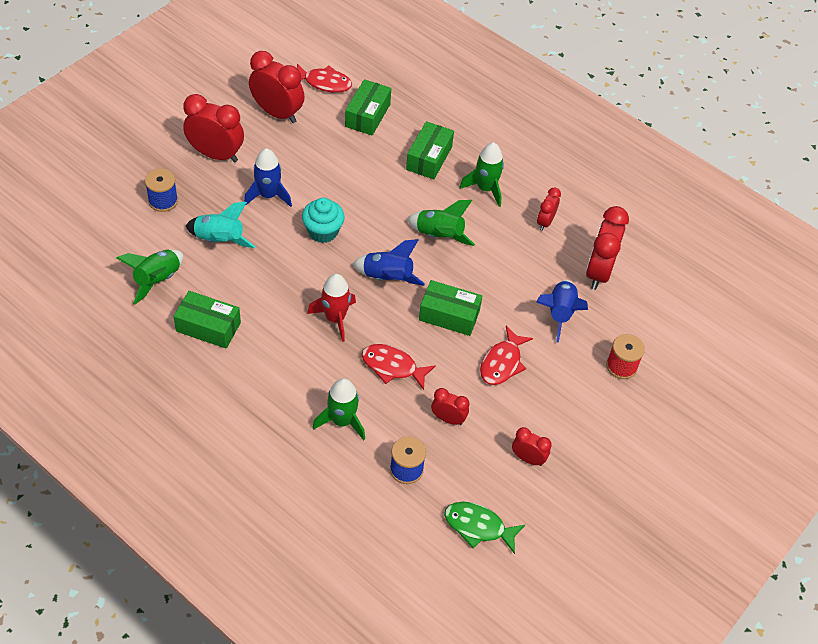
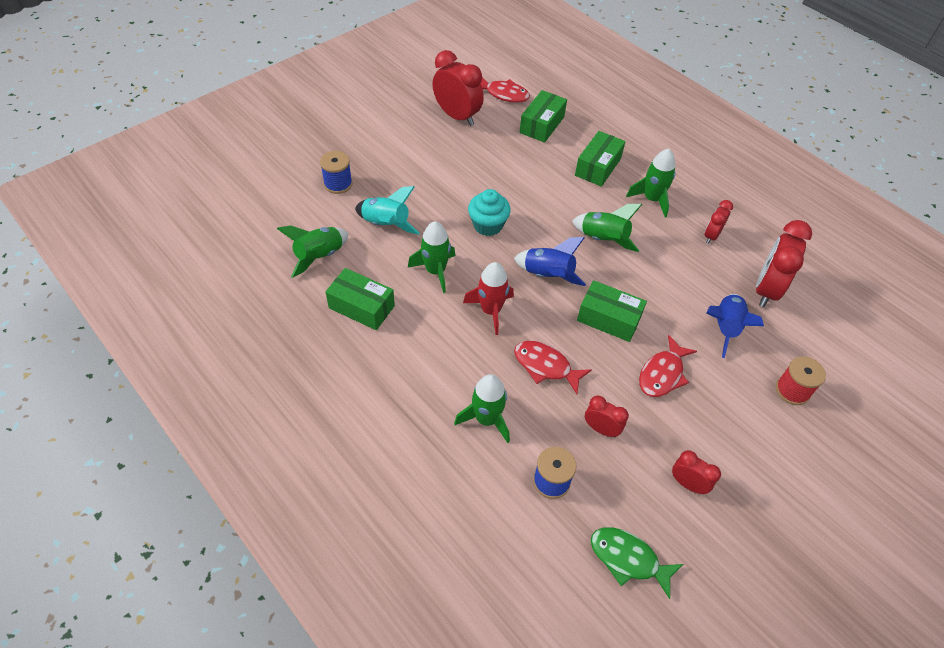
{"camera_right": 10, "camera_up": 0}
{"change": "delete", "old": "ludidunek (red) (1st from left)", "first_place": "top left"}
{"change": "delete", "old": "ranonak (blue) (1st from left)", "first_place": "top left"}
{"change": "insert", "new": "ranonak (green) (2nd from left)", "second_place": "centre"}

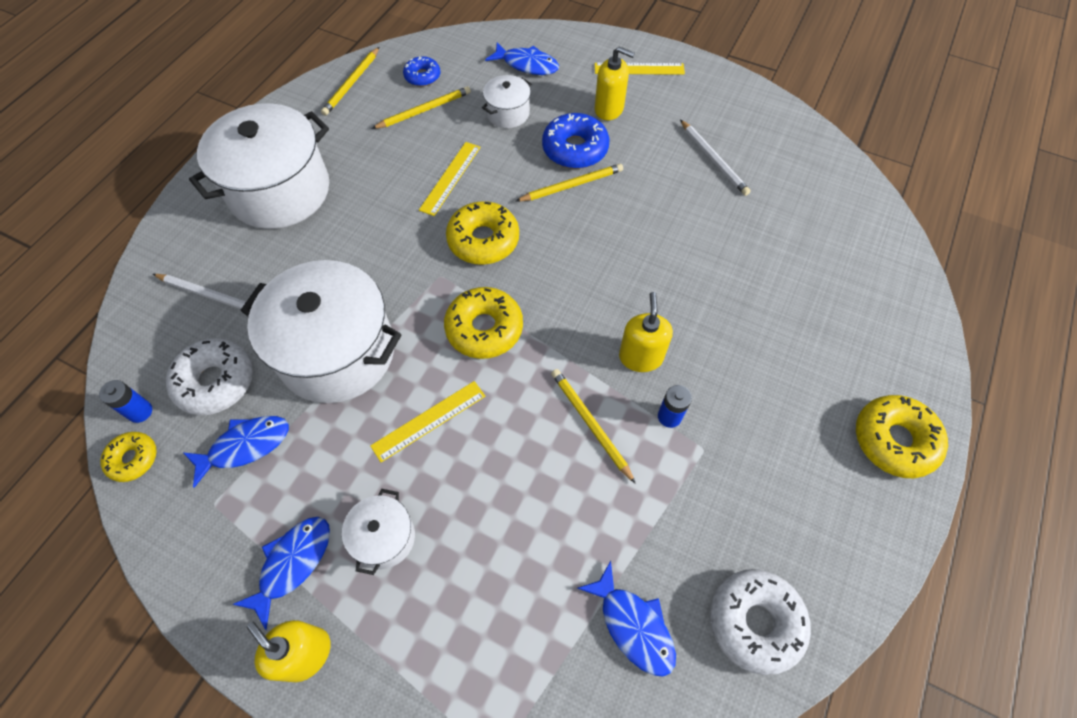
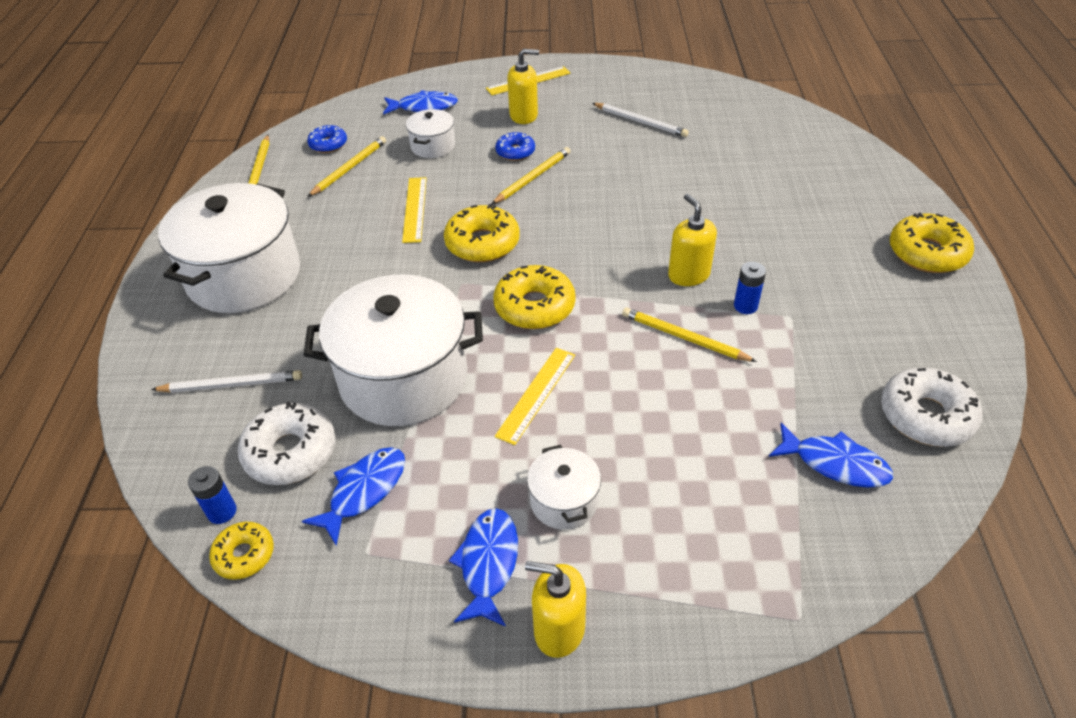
{"camera_right": -25, "camera_up": -15}
{"change": "resize", "old": "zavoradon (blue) (2nd from left)", "first_place": "top centre", "second_place": "top centre", "factor": 0.59}

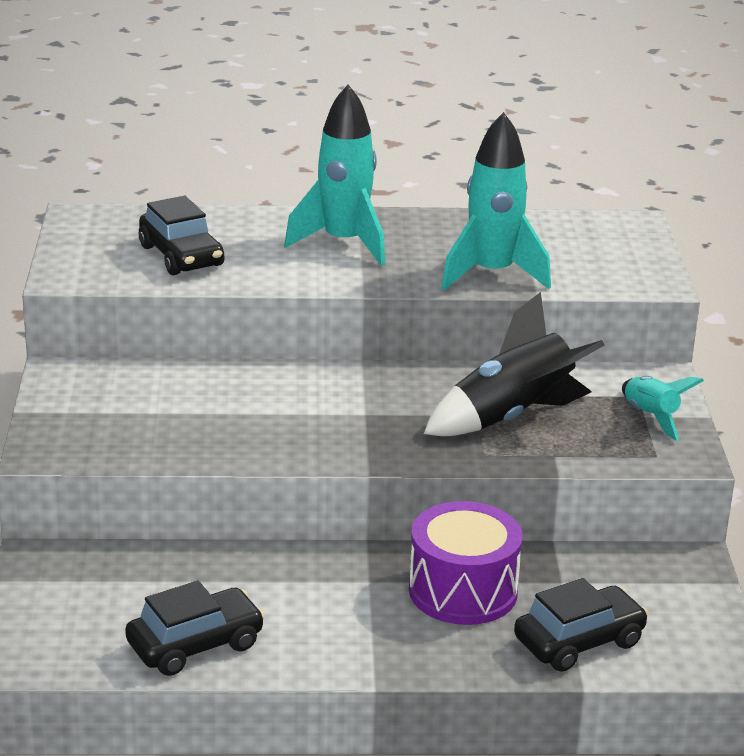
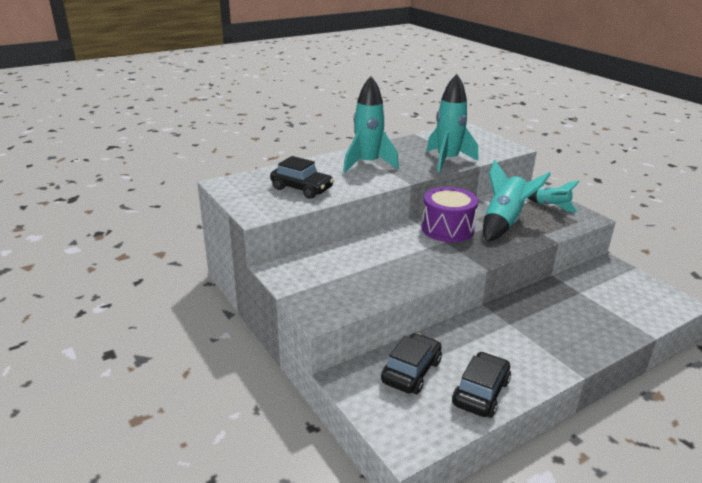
{"camera_right": -30, "camera_up": 0}
{"change": "move", "old": "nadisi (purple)", "first_place": "bottom centre", "second_place": "centre"}
{"change": "move", "old": "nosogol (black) (3rd from left in the first image)", "new": "nosogol (black) (2nd from left)", "first_place": "bottom right", "second_place": "bottom centre"}
{"change": "recolor", "old": "ranonak (black)", "new": "ranonak (turquoise) (3rd from left)", "first_place": "middle right", "second_place": "middle right"}

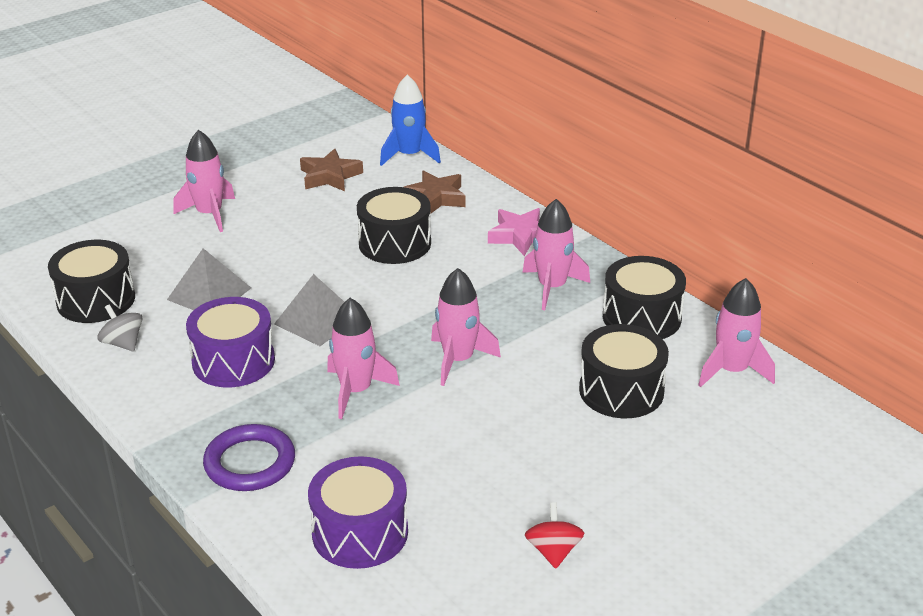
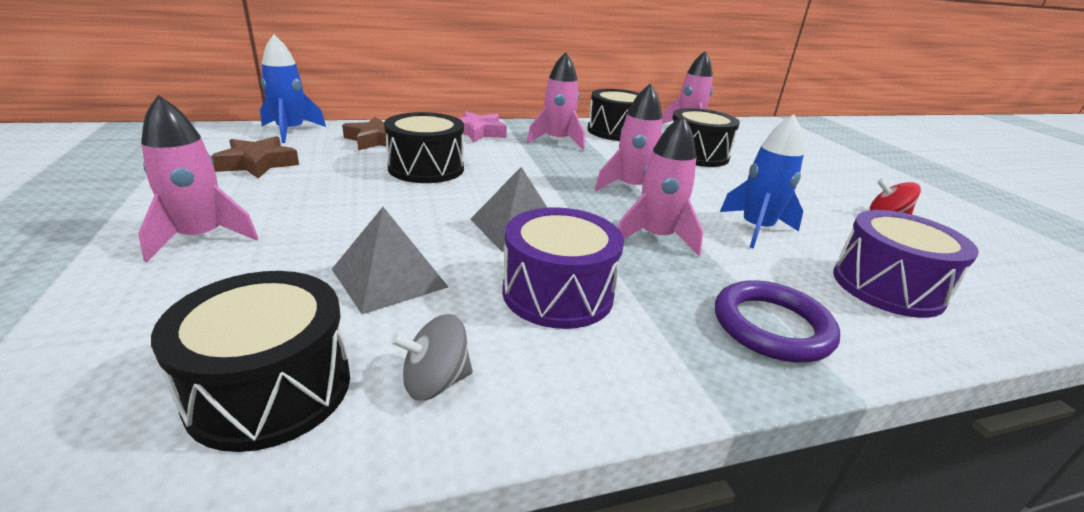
{"camera_right": -70, "camera_up": -5}
{"change": "insert", "new": "ranonak (blue) (2nd from left)", "second_place": "middle right"}

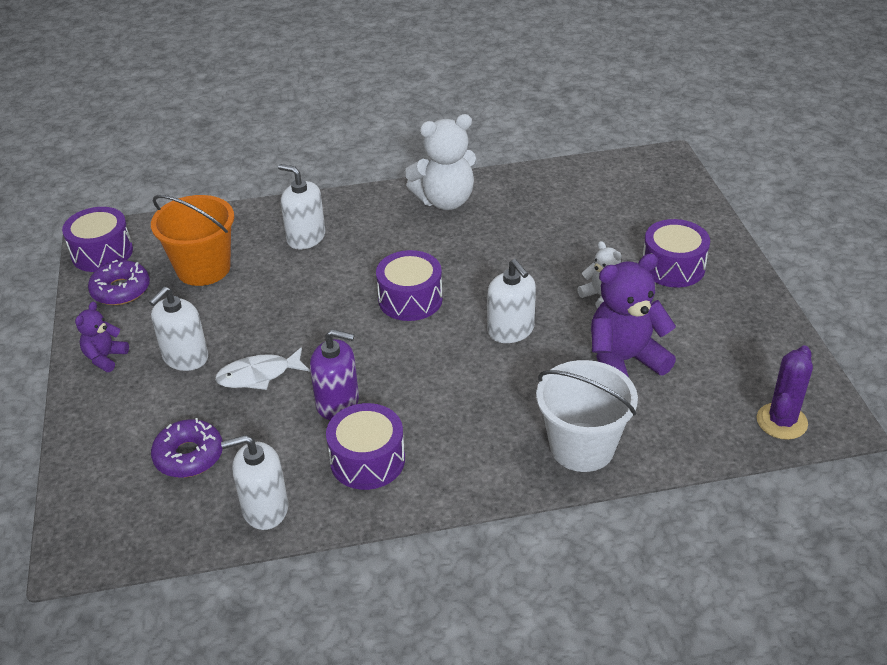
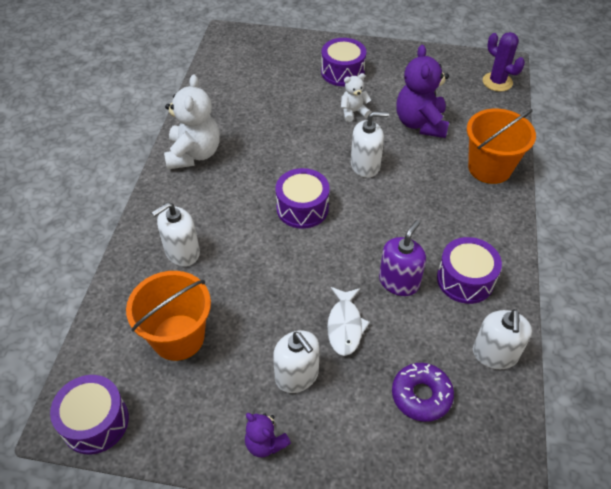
{"camera_right": -70, "camera_up": 10}
{"change": "delete", "old": "zavoradon (purple) (1st from left)", "first_place": "middle left"}
{"change": "recolor", "old": "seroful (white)", "new": "seroful (orange) (2nd from left)", "first_place": "centre", "second_place": "top right"}

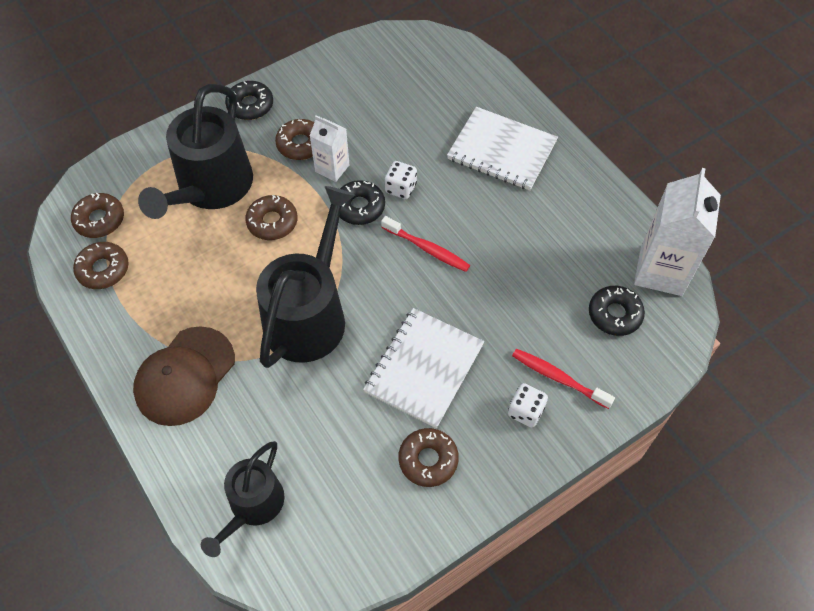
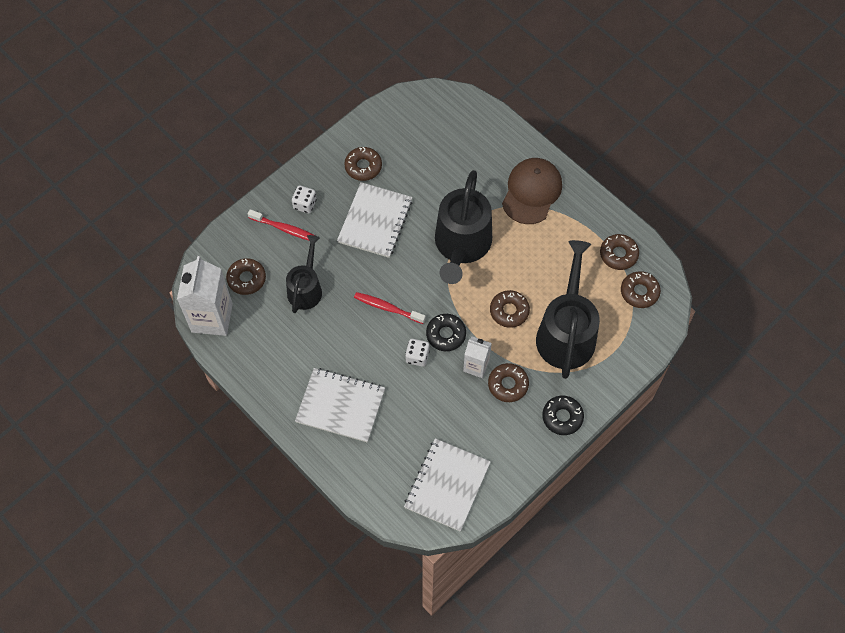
{"camera_right": 170, "camera_up": 5}
{"change": "insert", "new": "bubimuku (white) (3rd from left)", "second_place": "bottom centre"}
{"change": "move", "old": "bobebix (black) (2nd from left in the first image)", "new": "bobebix (black) (1st from left)", "first_place": "bottom left", "second_place": "centre"}
{"change": "recolor", "old": "zavoradon (black) (3rd from left)", "new": "zavoradon (brown) (1st from left)", "first_place": "middle right", "second_place": "middle left"}

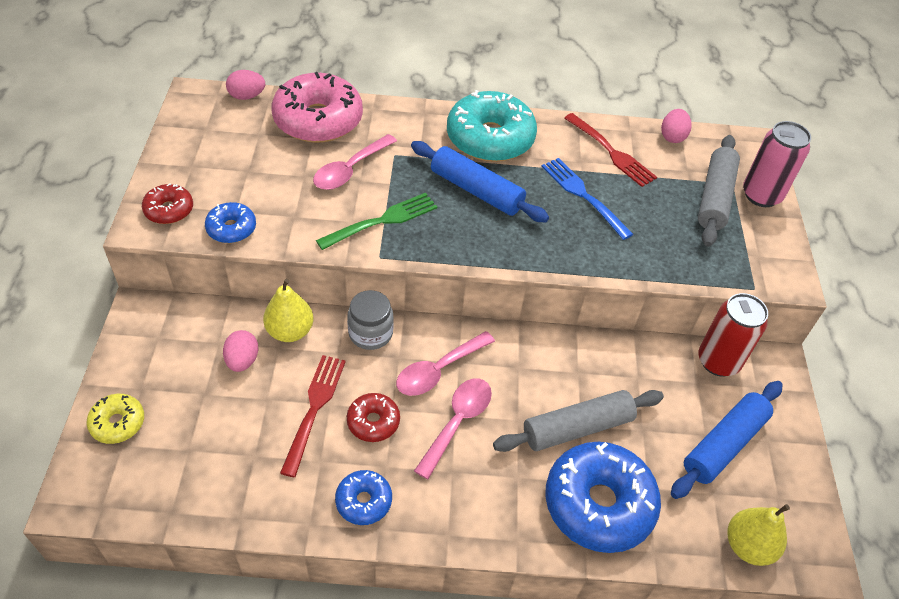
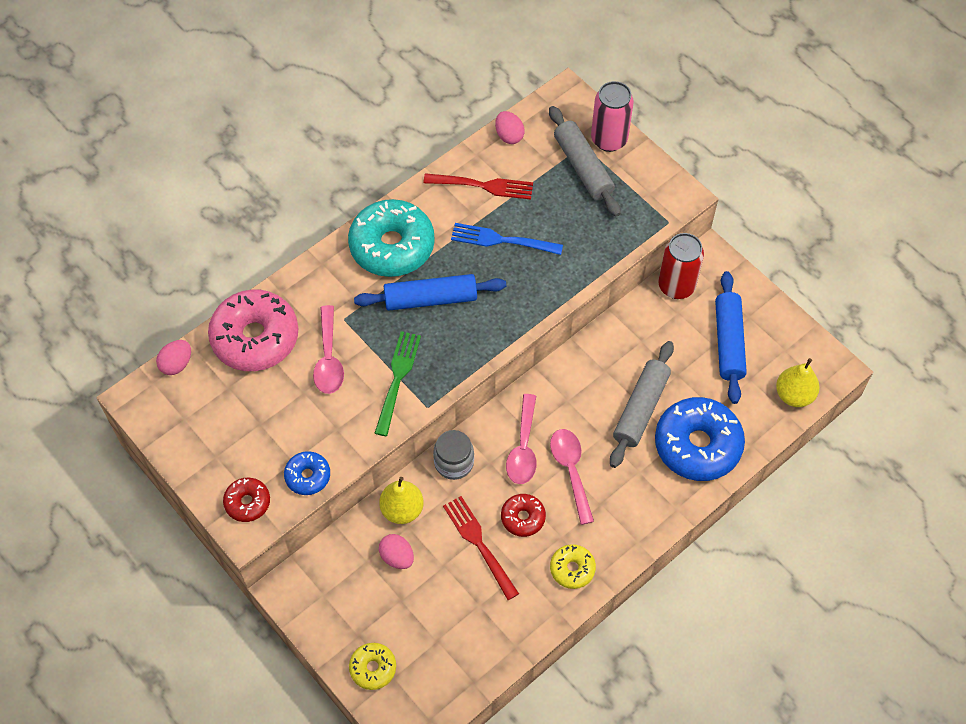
{"camera_right": -40, "camera_up": 10}
{"change": "recolor", "old": "zavoradon (blue) (2nd from left)", "new": "zavoradon (yellow) (2nd from left)", "first_place": "bottom centre", "second_place": "bottom centre"}

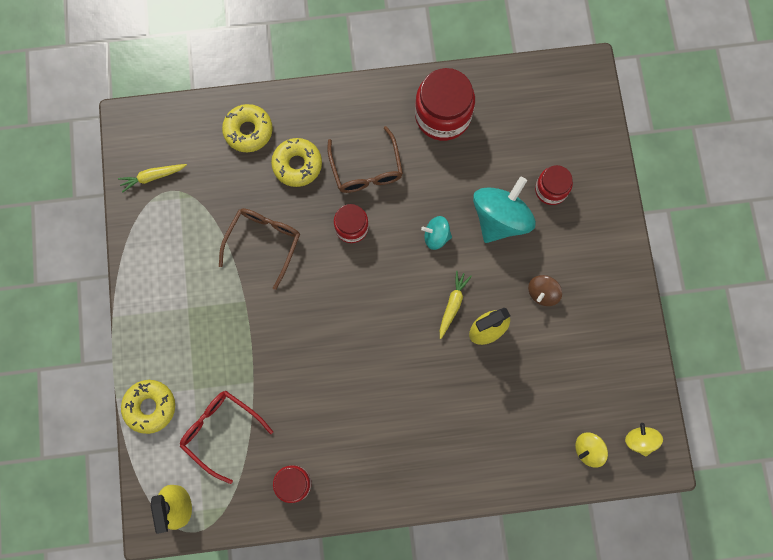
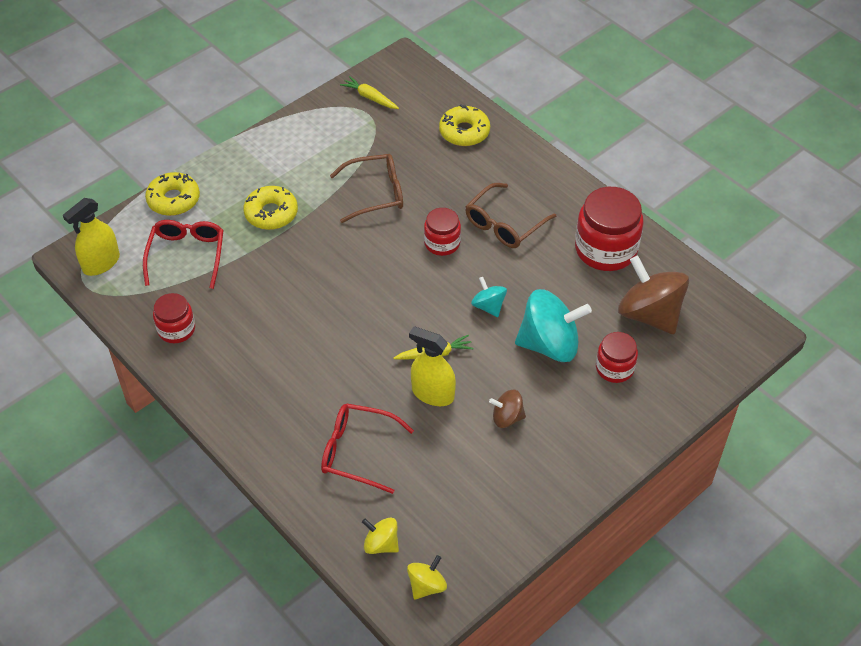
{"camera_right": 55, "camera_up": -25}
{"change": "insert", "new": "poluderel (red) (2nd from left)", "second_place": "bottom centre"}
{"change": "insert", "new": "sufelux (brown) (2nd from left)", "second_place": "middle right"}
{"change": "move", "old": "zavoradon (yellow) (3rd from left in the first image)", "new": "zavoradon (yellow) (2nd from left)", "first_place": "top centre", "second_place": "top left"}

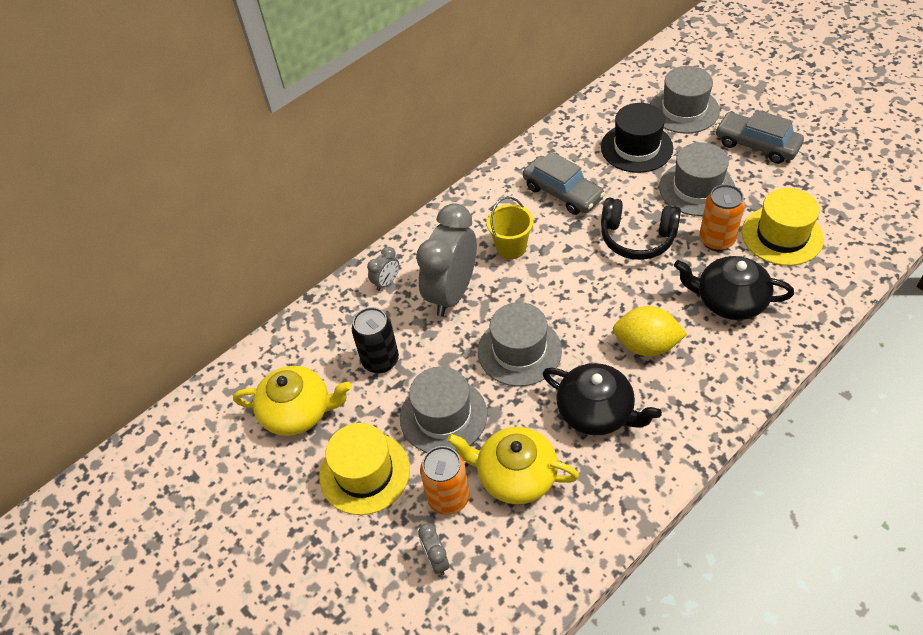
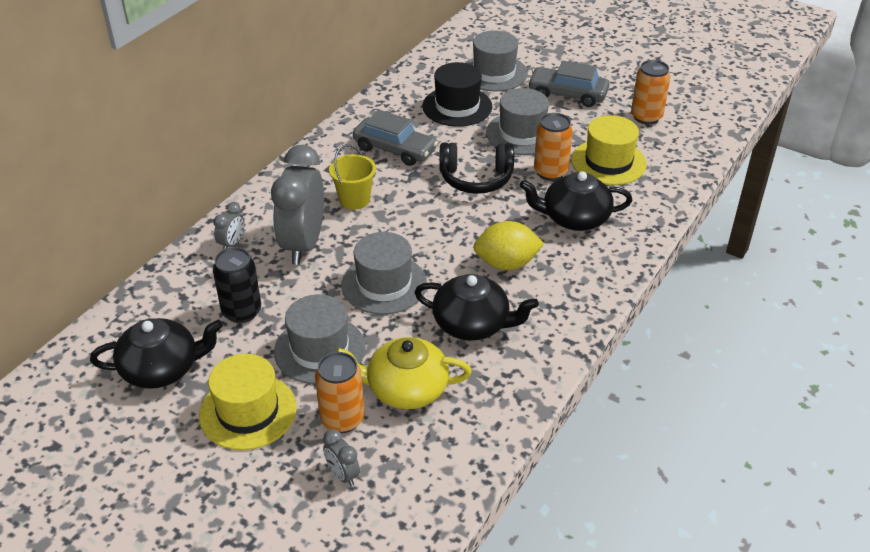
{"camera_right": -20, "camera_up": -10}
{"change": "insert", "new": "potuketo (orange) (3rd from left)", "second_place": "top right"}
{"change": "recolor", "old": "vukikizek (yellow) (1st from left)", "new": "vukikizek (black) (1st from left)", "first_place": "middle left", "second_place": "middle left"}

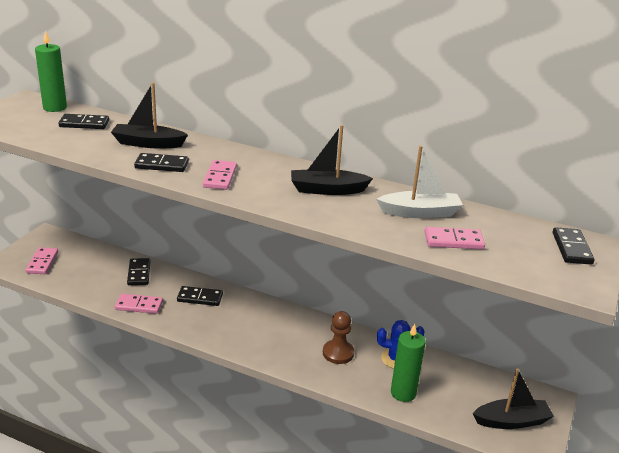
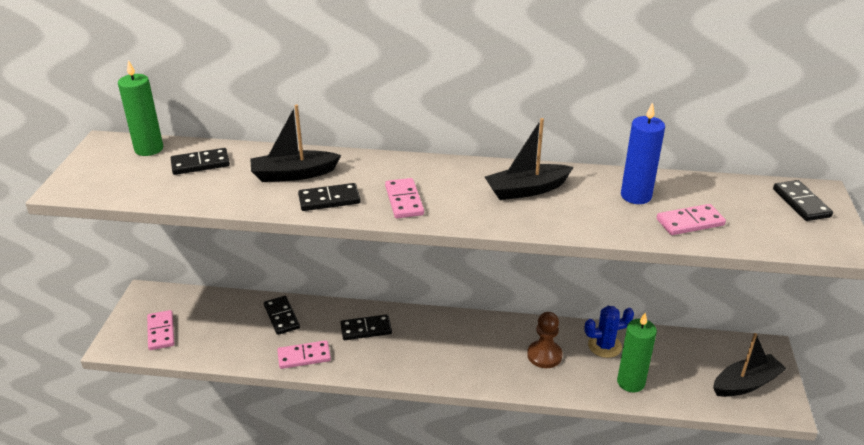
{"camera_right": -15, "camera_up": 5}
{"change": "replace", "old": "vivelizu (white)", "new": "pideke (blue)", "first_place": "middle right", "second_place": "middle right"}

